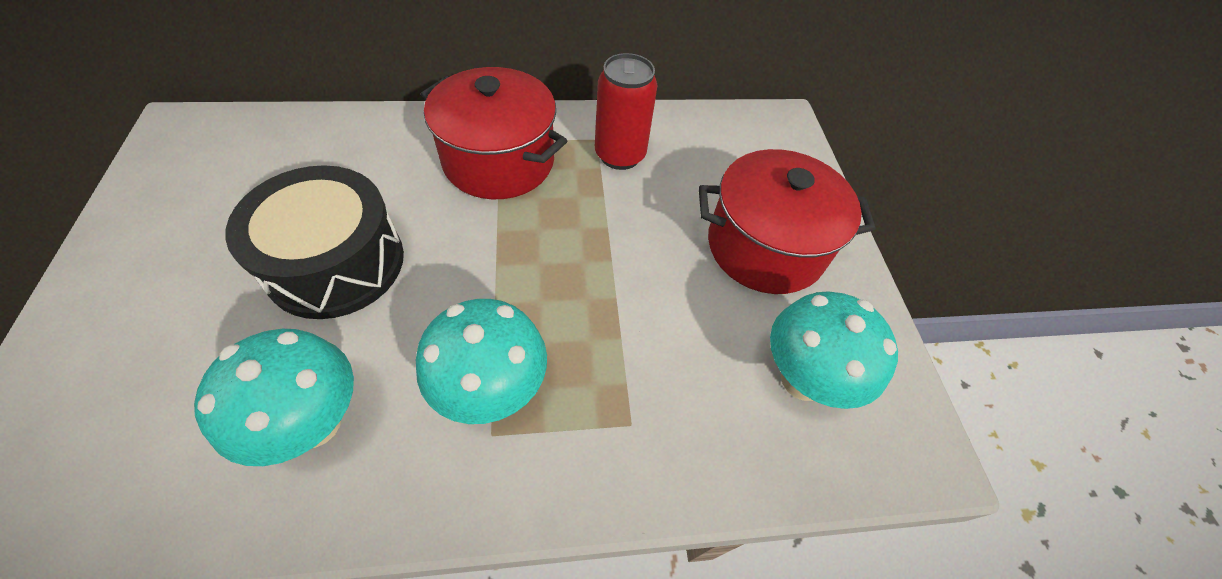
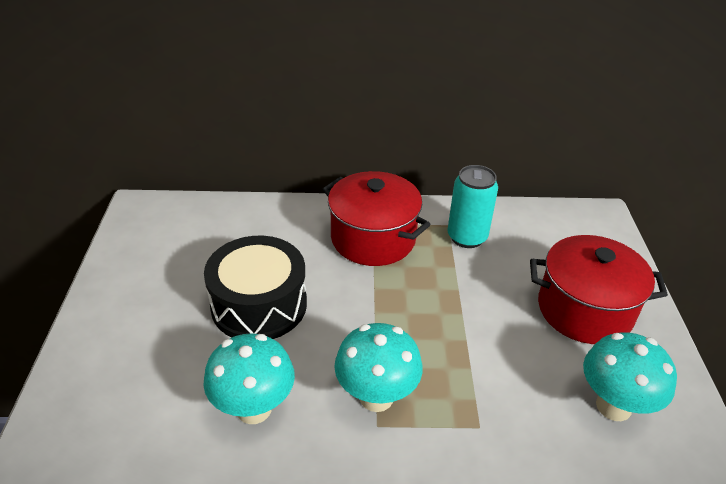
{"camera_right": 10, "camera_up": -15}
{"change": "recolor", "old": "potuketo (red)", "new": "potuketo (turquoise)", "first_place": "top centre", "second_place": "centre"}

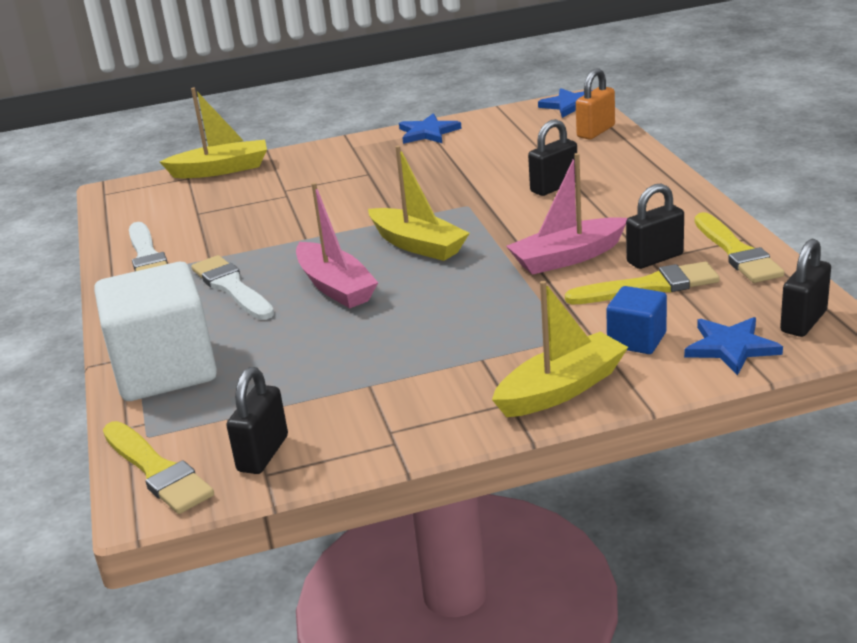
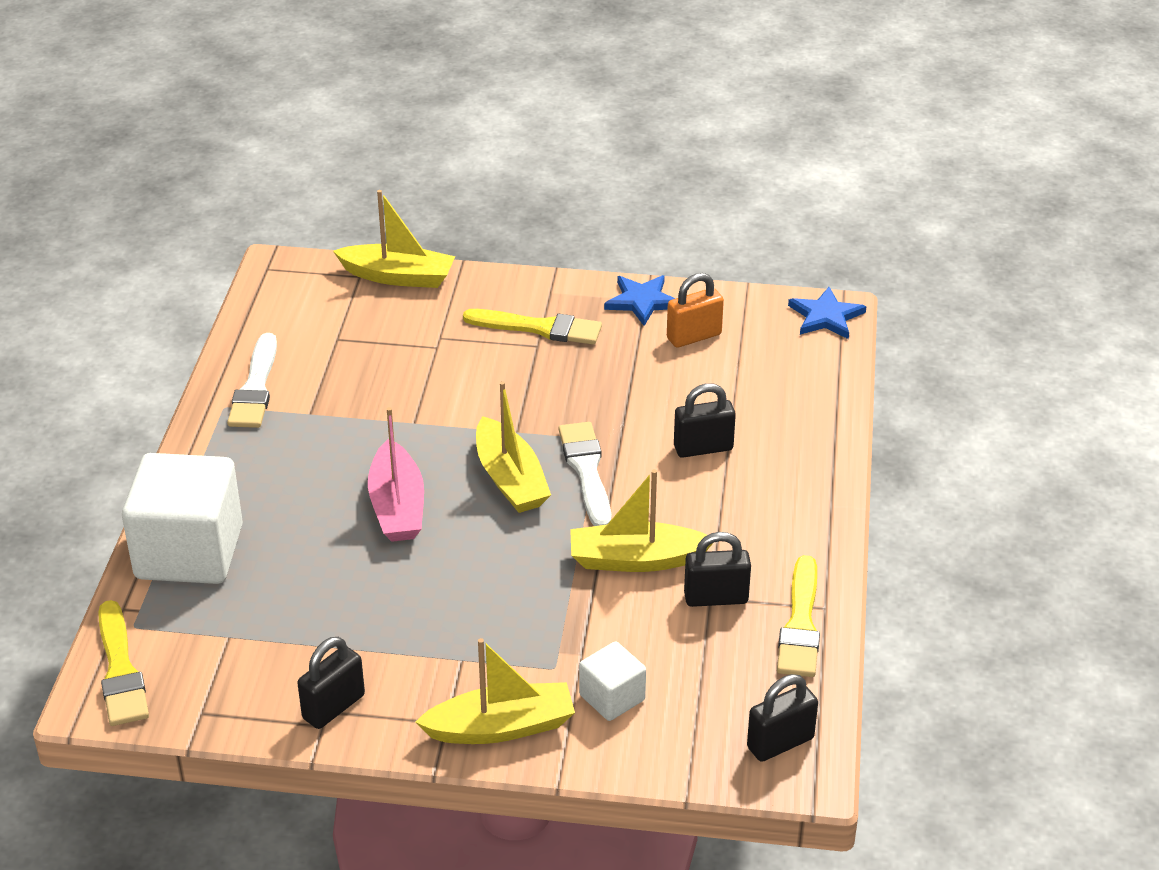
{"camera_right": 20, "camera_up": 10}
{"change": "delete", "old": "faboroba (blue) (3rd from left)", "first_place": "middle right"}
{"change": "move", "old": "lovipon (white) (2nd from left)", "first_place": "middle left", "second_place": "centre"}
{"change": "move", "old": "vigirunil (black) (1st from left)", "first_place": "middle left", "second_place": "bottom left"}
{"change": "move", "old": "lovipon (yellow) (2nd from left)", "first_place": "middle right", "second_place": "centre"}
{"change": "move", "old": "vigirunil (orange)", "first_place": "top right", "second_place": "centre"}
{"change": "recolor", "old": "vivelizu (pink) (2nd from left)", "new": "vivelizu (yellow) (4th from left)", "first_place": "top centre", "second_place": "centre"}
{"change": "recolor", "old": "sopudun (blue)", "new": "sopudun (white) (2nd from left)", "first_place": "middle right", "second_place": "bottom centre"}

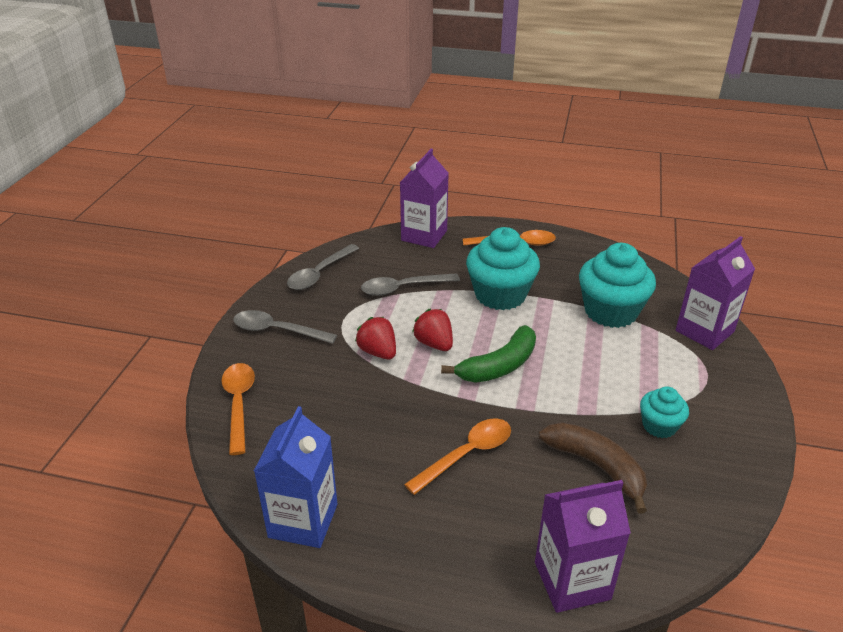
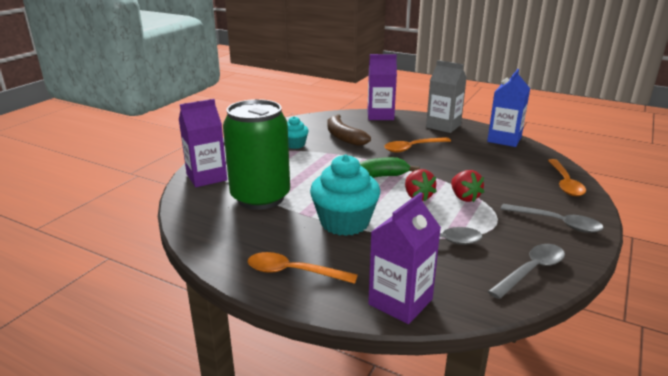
{"camera_right": -165, "camera_up": -10}
{"change": "insert", "new": "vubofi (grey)", "second_place": "top right"}
{"change": "replace", "old": "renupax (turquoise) (2nd from left)", "new": "potuketo (green)", "first_place": "middle right", "second_place": "centre"}

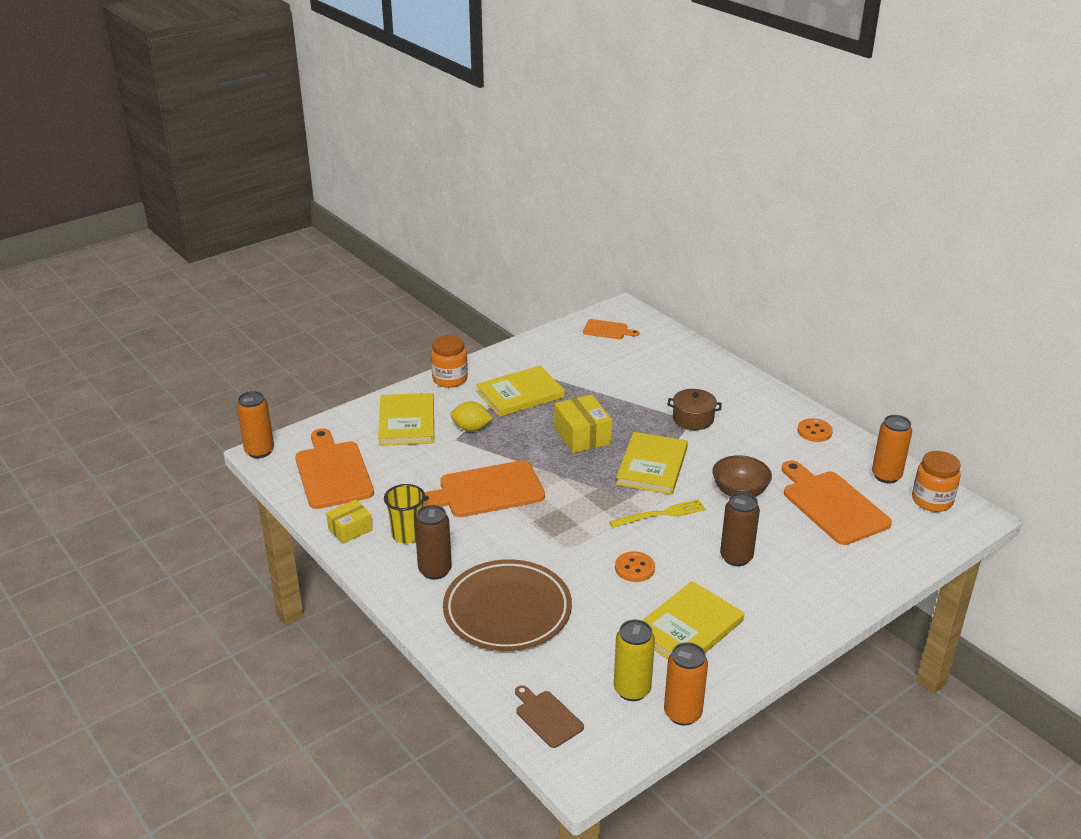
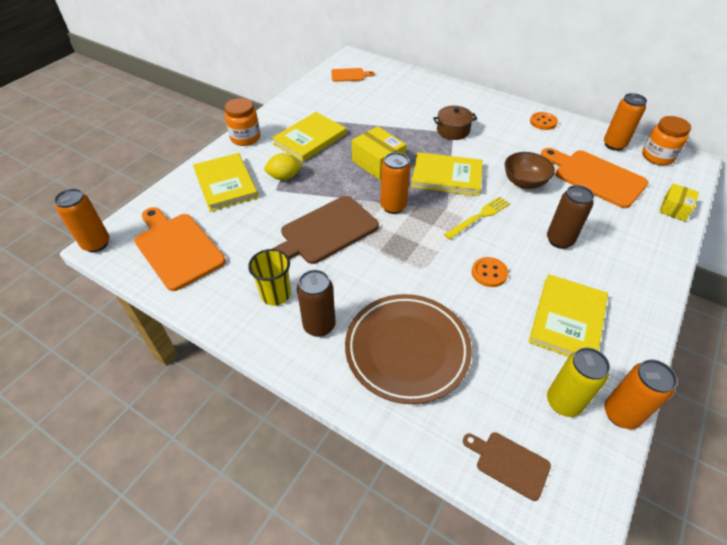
{"camera_right": -20, "camera_up": 15}
{"change": "insert", "new": "potuketo (orange) (2nd from left)", "second_place": "centre"}
{"change": "move", "old": "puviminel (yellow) (1st from left in the first image)", "new": "puviminel (yellow) (2nd from left)", "first_place": "middle left", "second_place": "middle right"}
{"change": "recolor", "old": "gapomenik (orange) (2nd from left)", "new": "gapomenik (brown) (1st from left)", "first_place": "centre", "second_place": "centre"}
{"change": "rotate", "old": "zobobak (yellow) (3rd from left)", "first_place": "centre", "second_place": "top centre", "degrees": -75}

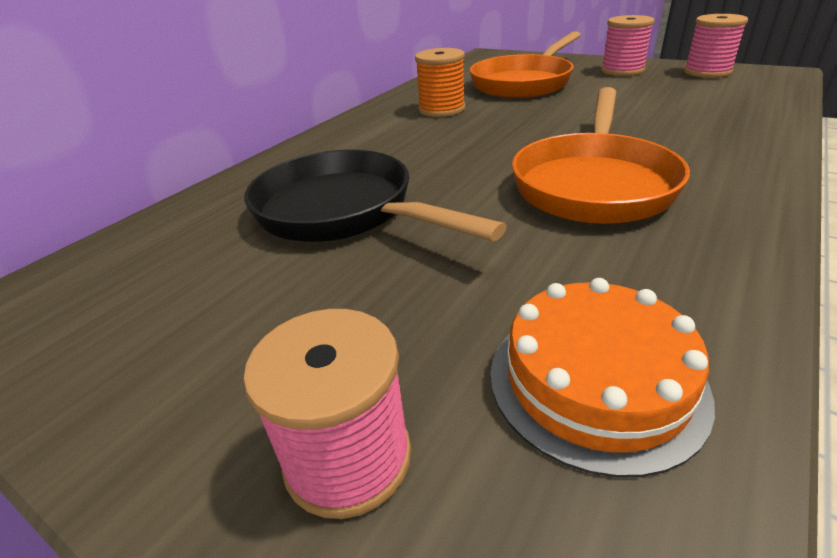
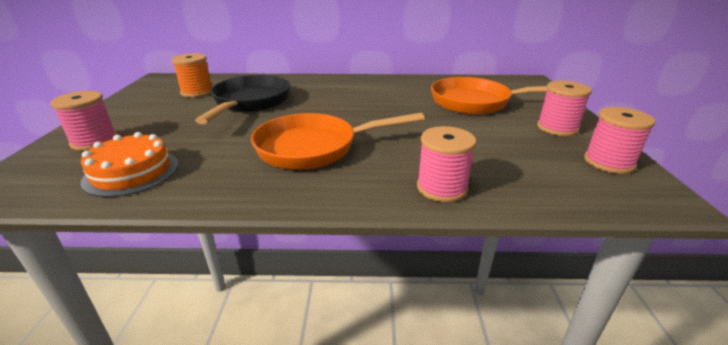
{"camera_right": 55, "camera_up": -5}
{"change": "insert", "new": "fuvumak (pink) (2nd from left)", "second_place": "centre"}
{"change": "move", "old": "fuvumak (orange)", "first_place": "top centre", "second_place": "top left"}

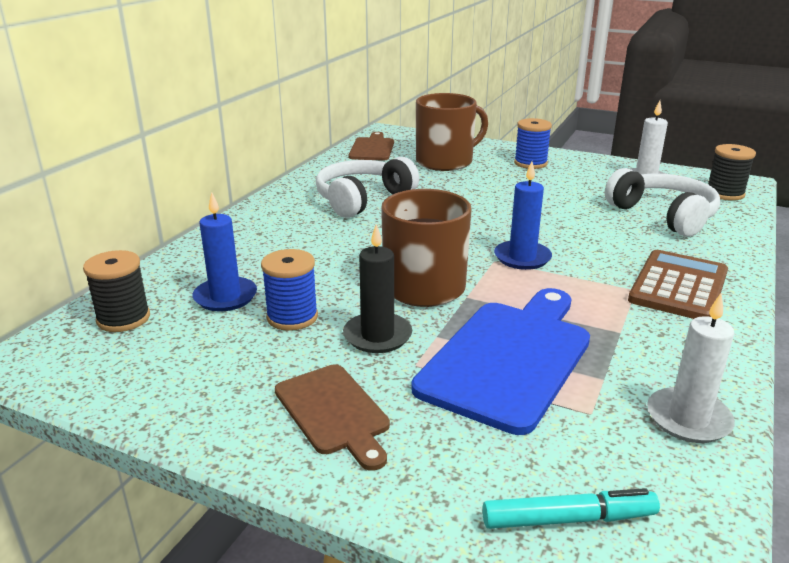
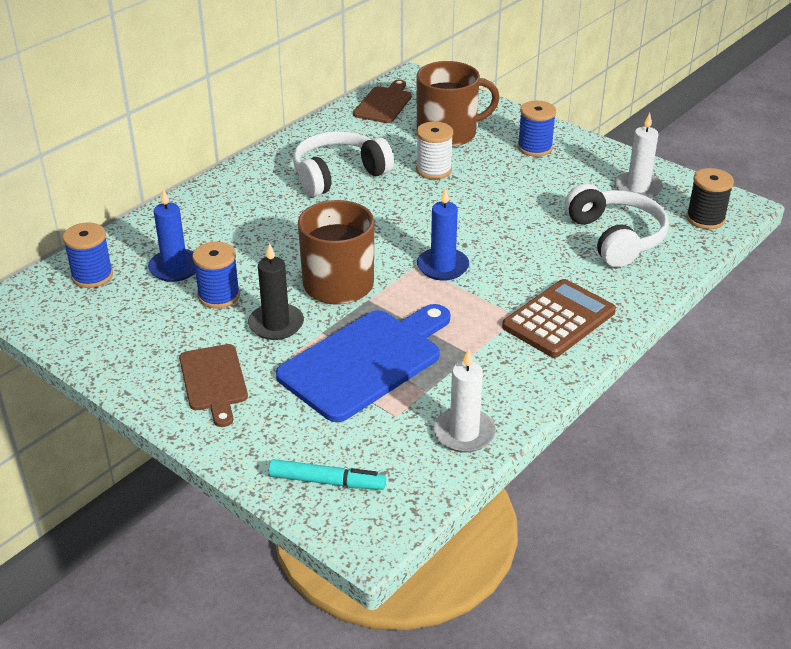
{"camera_right": 15, "camera_up": 10}
{"change": "insert", "new": "fuvumak (white)", "second_place": "top centre"}
{"change": "recolor", "old": "fuvumak (black) (1st from left)", "new": "fuvumak (blue) (1st from left)", "first_place": "middle left", "second_place": "middle left"}

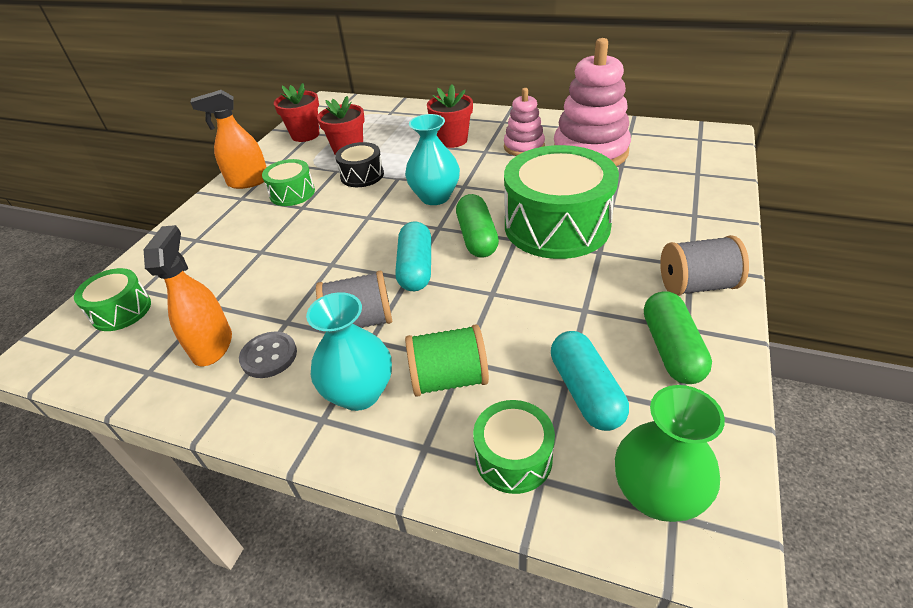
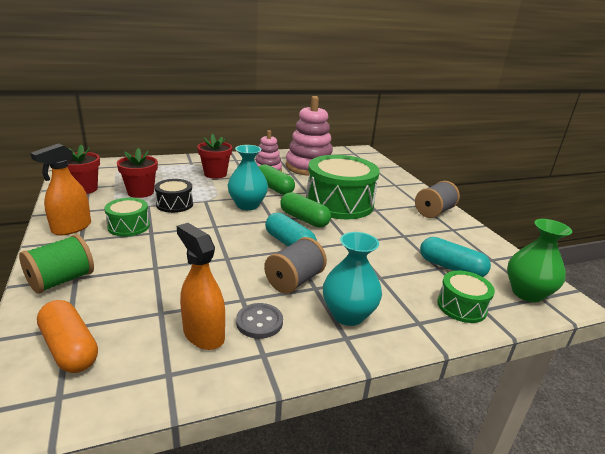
{"camera_right": -45, "camera_up": -15}
{"change": "move", "old": "fuvumak (green)", "first_place": "centre", "second_place": "middle left"}
{"change": "move", "old": "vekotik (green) (2nd from left in the first image)", "new": "vekotik (green) (1st from left)", "first_place": "middle right", "second_place": "centre"}
{"change": "replace", "old": "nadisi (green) (1st from left)", "new": "vekotik (orange)", "first_place": "middle left", "second_place": "bottom left"}

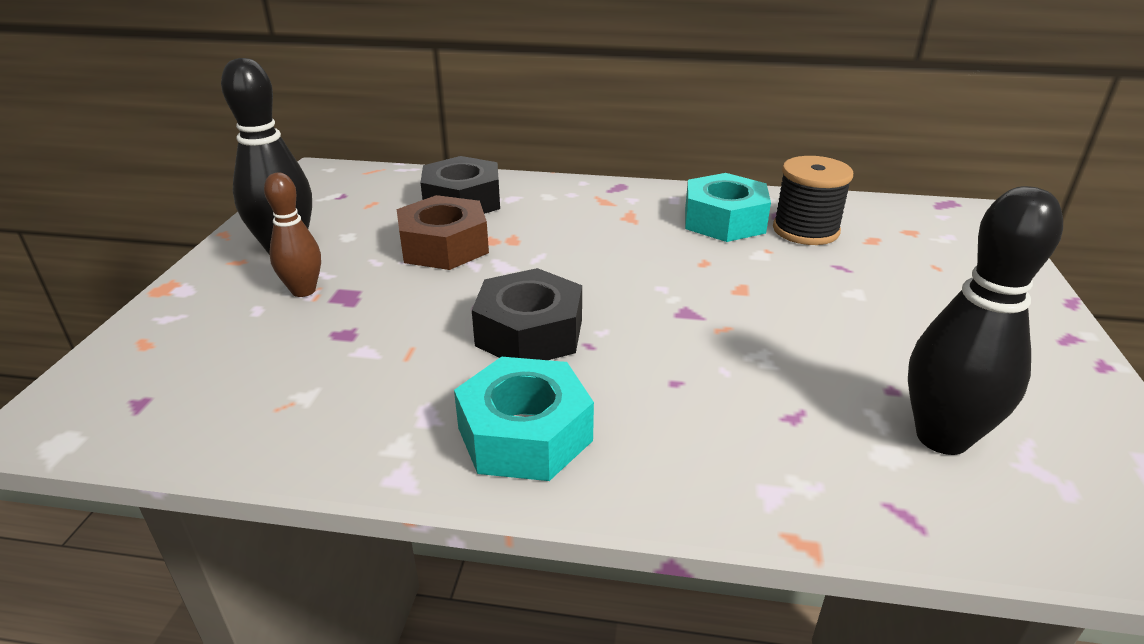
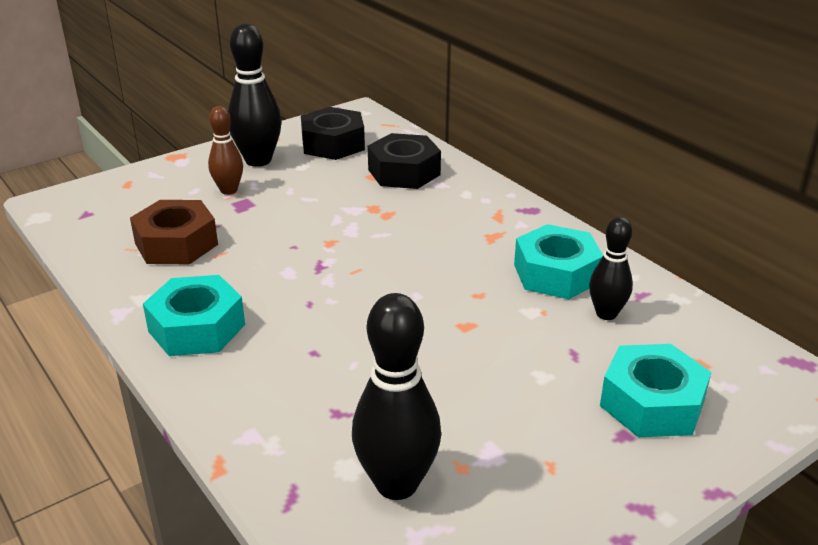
{"camera_right": 45, "camera_up": 0}
{"change": "insert", "new": "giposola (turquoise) (3rd from left)", "second_place": "bottom right"}
{"change": "move", "old": "giposola (brown)", "first_place": "centre", "second_place": "middle left"}
{"change": "move", "old": "giposola (black) (2nd from left in the first image)", "new": "giposola (black) (1st from left)", "first_place": "centre", "second_place": "top centre"}
{"change": "replace", "old": "fuvumak (black)", "new": "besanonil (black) (3rd from left)", "first_place": "top right", "second_place": "middle right"}

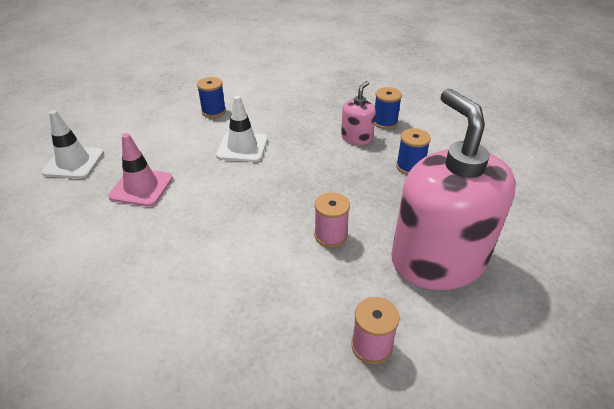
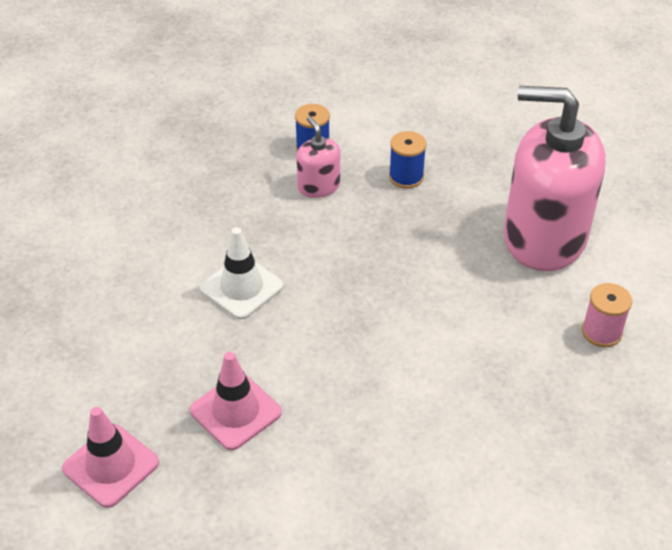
{"camera_right": -55, "camera_up": 5}
{"change": "delete", "old": "fuvumak (blue) (1st from left)", "first_place": "top centre"}
{"change": "delete", "old": "fuvumak (pink) (1st from left)", "first_place": "centre"}
{"change": "recolor", "old": "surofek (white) (1st from left)", "new": "surofek (pink) (1st from left)", "first_place": "middle left", "second_place": "bottom left"}

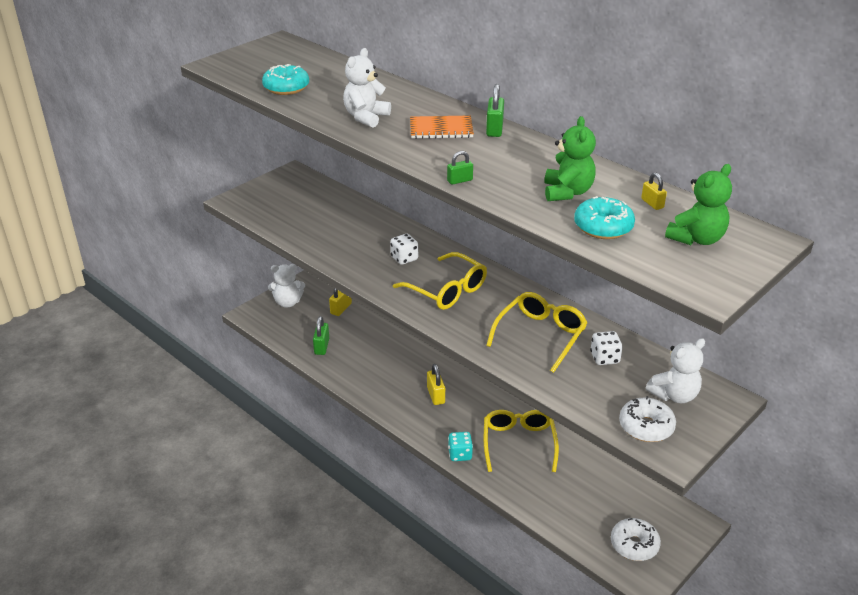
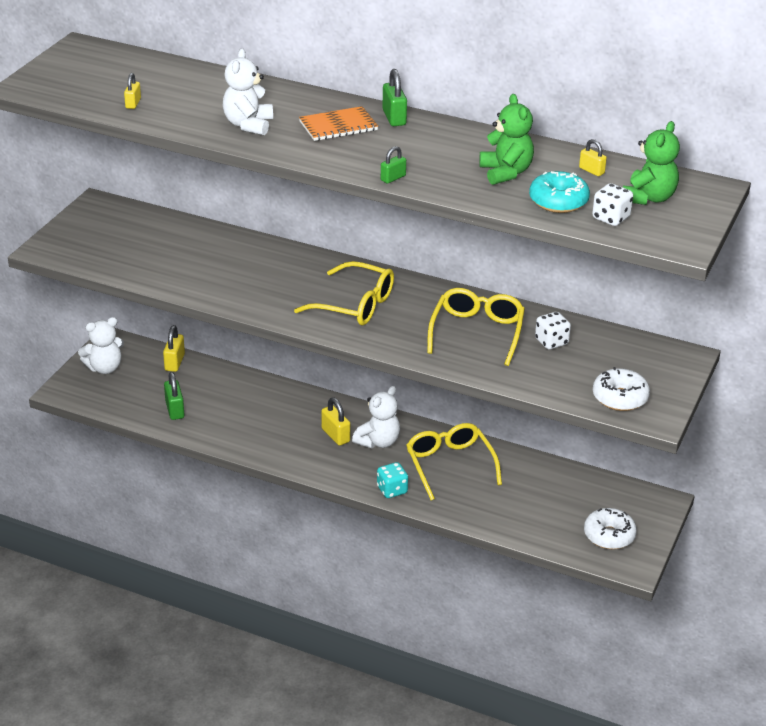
{"camera_right": -20, "camera_up": 0}
{"change": "move", "old": "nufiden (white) (1st from left in the first image)", "new": "nufiden (white) (2nd from left)", "first_place": "centre", "second_place": "top right"}
{"change": "move", "old": "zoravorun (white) (3rd from left)", "first_place": "middle right", "second_place": "centre"}
{"change": "replace", "old": "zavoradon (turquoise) (1st from left)", "new": "vigirunil (yellow) (1st from left)", "first_place": "top left", "second_place": "top left"}

